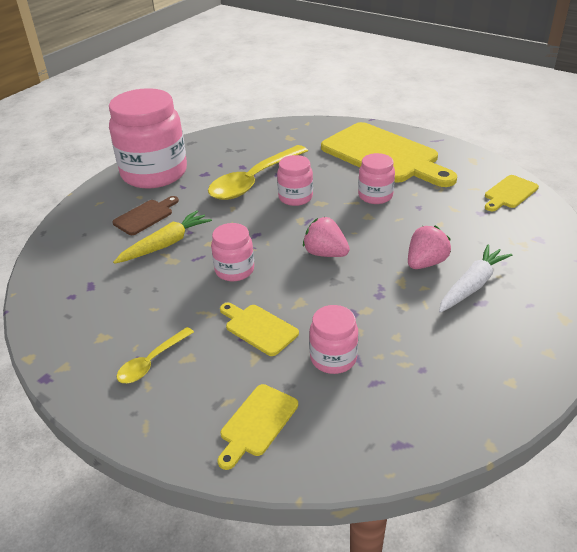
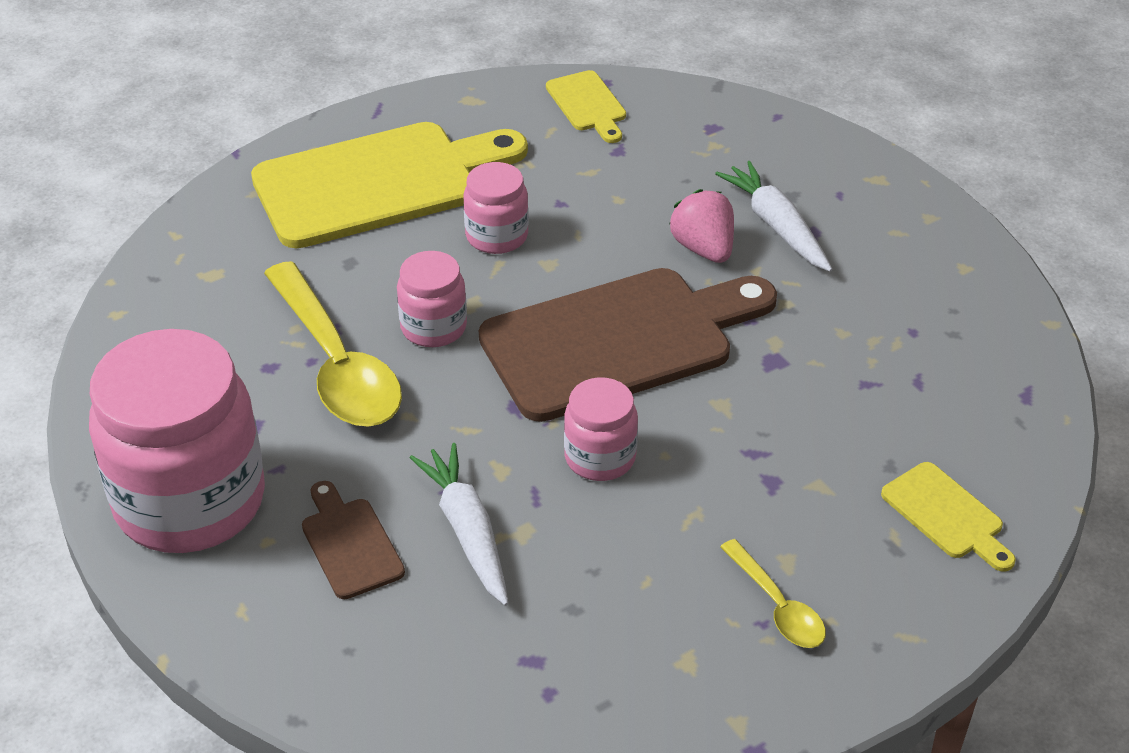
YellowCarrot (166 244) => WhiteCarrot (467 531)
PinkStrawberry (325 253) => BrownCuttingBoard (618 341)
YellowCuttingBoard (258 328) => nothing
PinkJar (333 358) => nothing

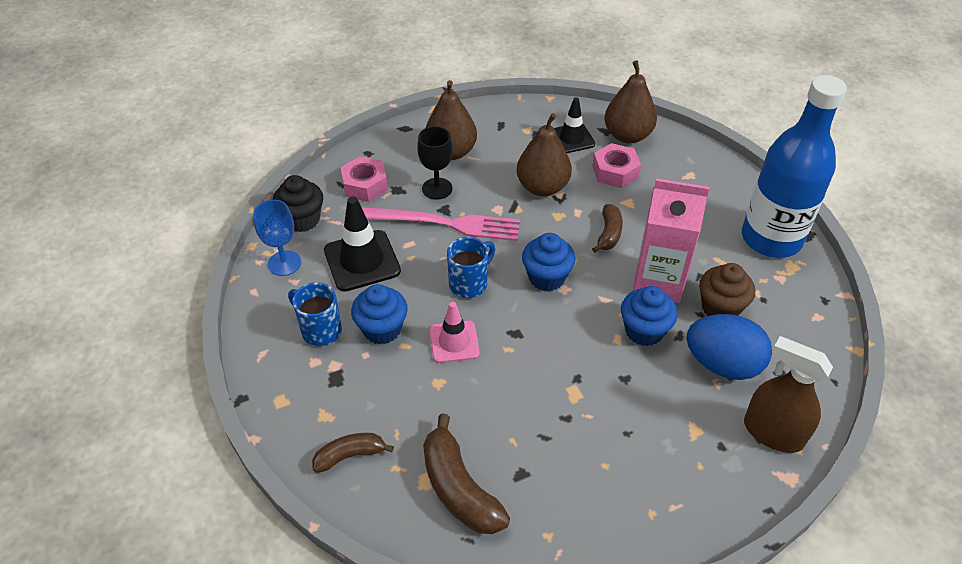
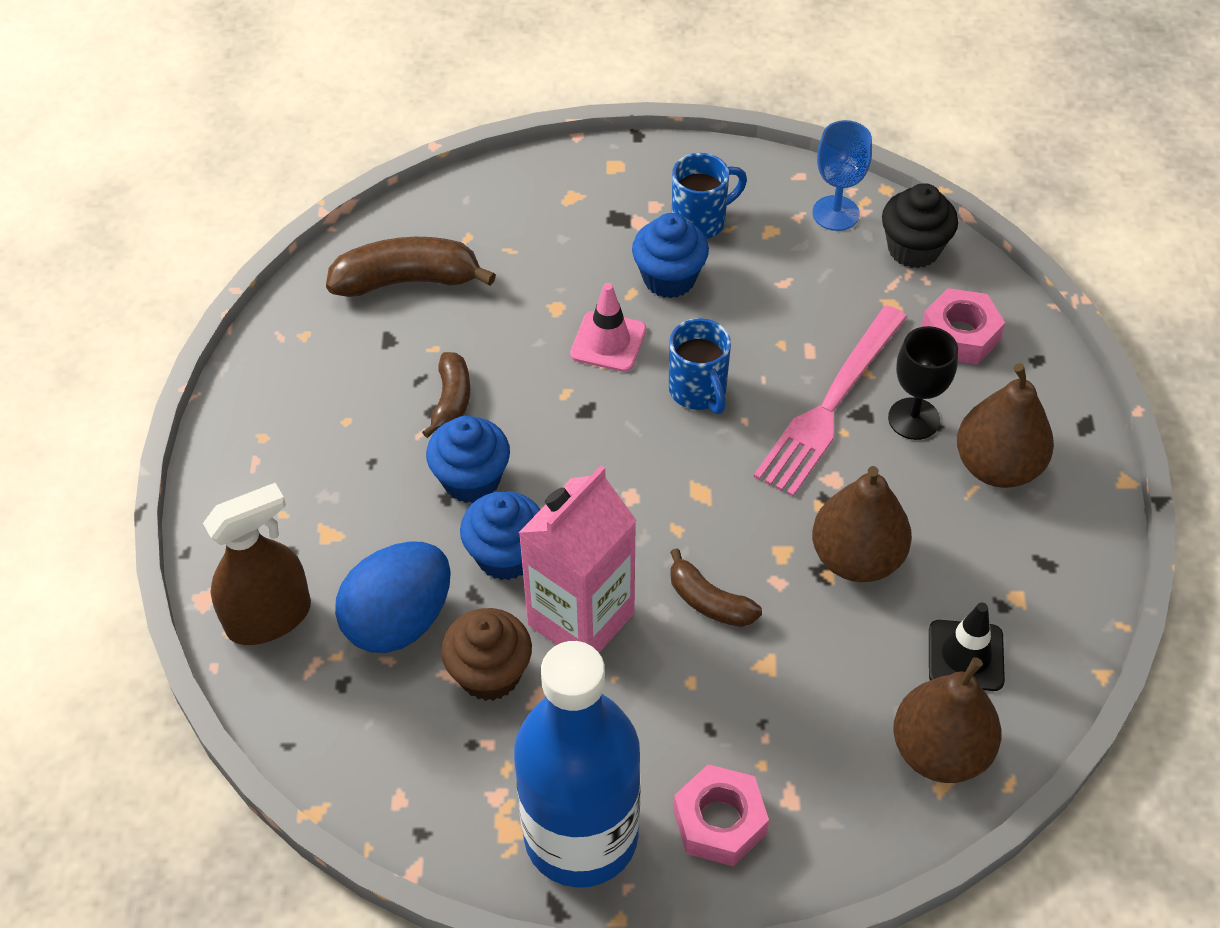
PinkNut (615 172) => PinkNut (719 821), relocated
BlackTrafficCone (362 261) => nothing
BlueCupcake (546 277) => BlueCupcake (471 480), relocated
BrownBanana (350 455) => BrownBanana (451 401), relocated

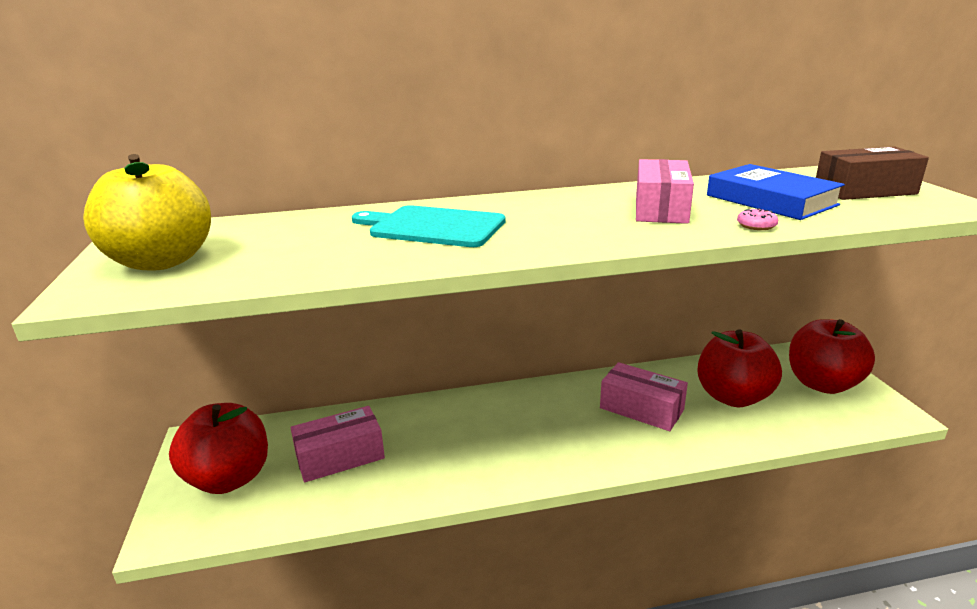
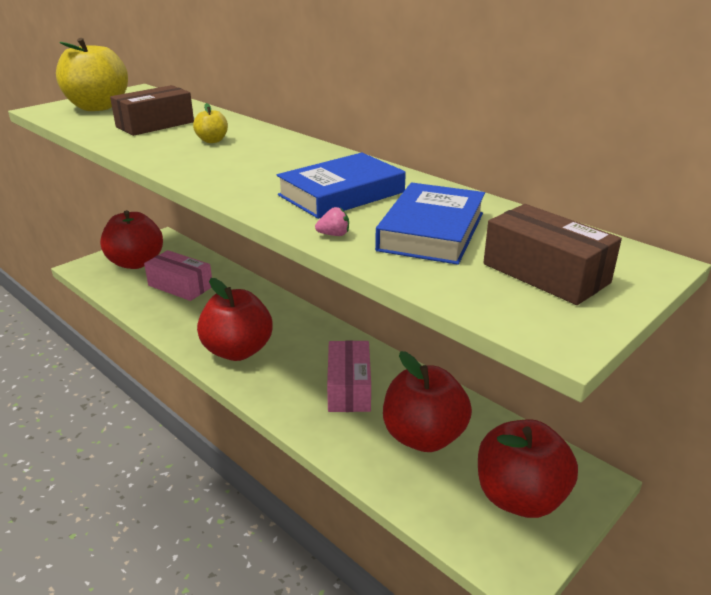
PinkBox (661 208) => BlueBook (341 194)
TurquoiseCuttingBoard (433 227) => YellowApple (212 141)
PinkDonut (756 225) => PinkStrawberry (334 235)
nothing => BrownBox (155 124)
nothing => RedApple (238 351)

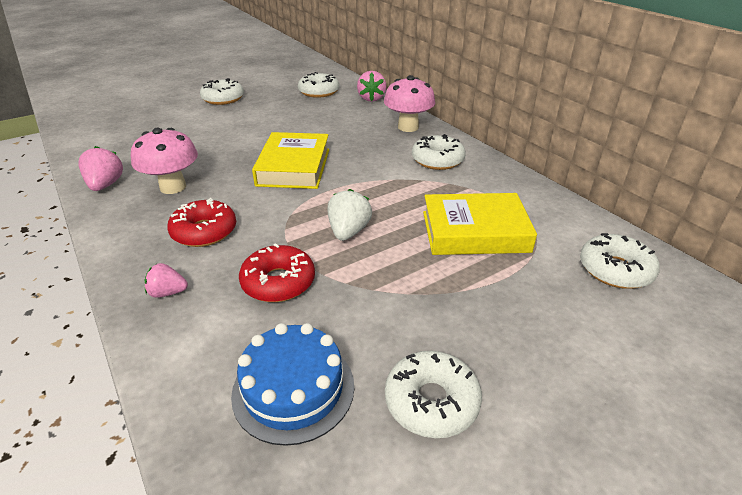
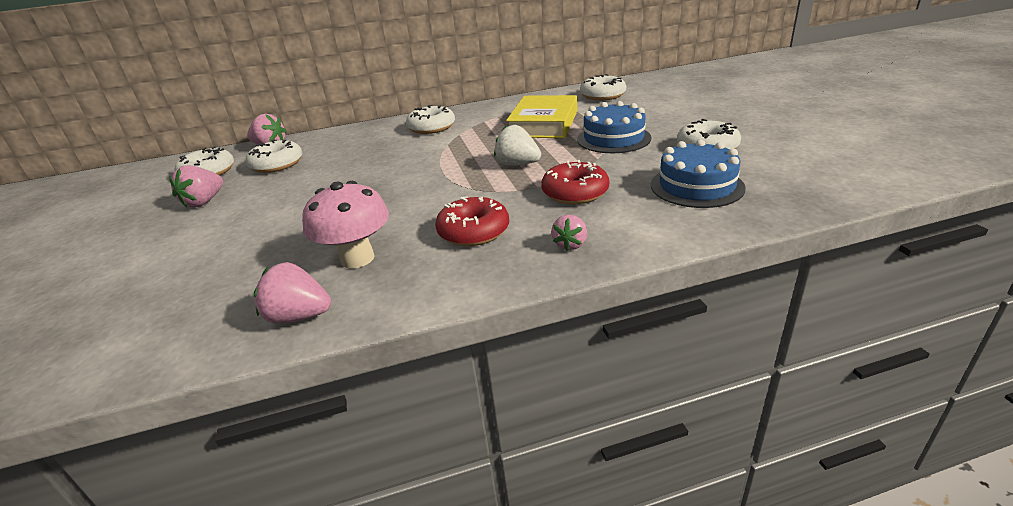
PinkMushroom (408 127) => nothing
WhiteDonut (223 99) => WhiteDonut (277 164), relocated
YellowBook (294 167) => nothing
nothing => BlueCake (613 138)
nothing => PinkStrawberry (204 202)

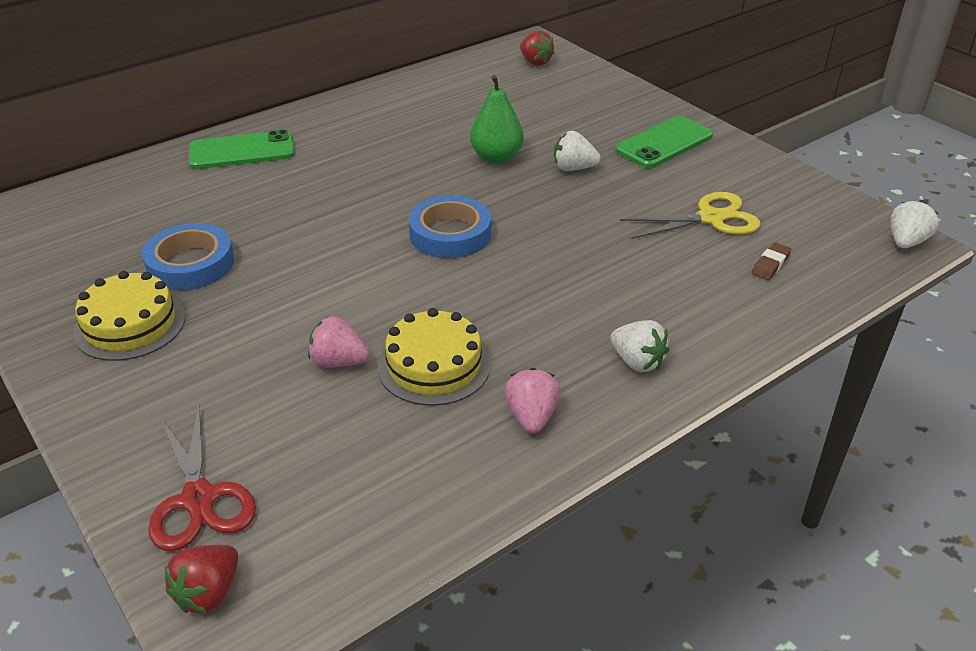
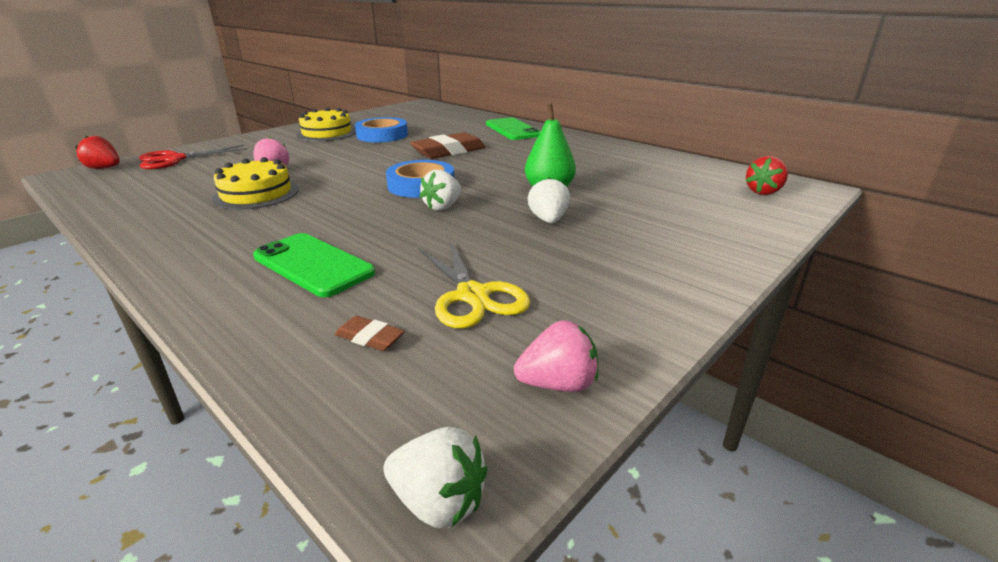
GreenPhone (664 143) => GreenPhone (313 265), relocated
WhiteStrawberry (637 362) => WhiteStrawberry (443 207), relocated
PinkStrawberry (531 416) => PinkStrawberry (558 384), relocated
nothing => BrownEraser (449 151)

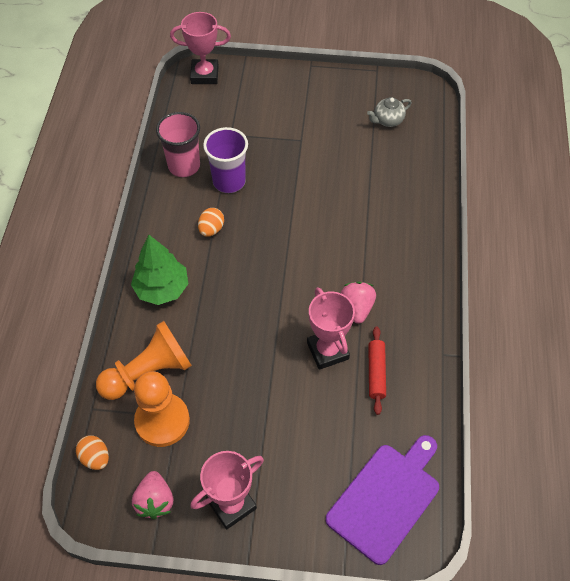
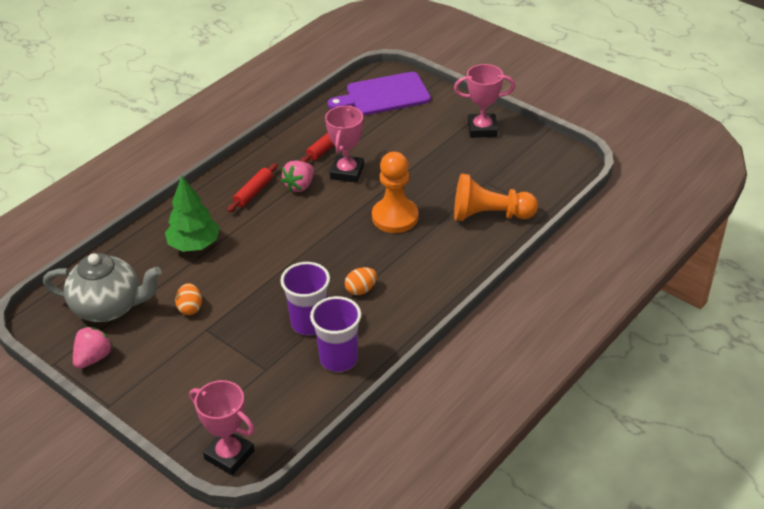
GreyTeapot (387 120) => GreyTeapot (109 307), x2.02
PinkCup (184 166) => PurpleCup (338 359)
GreenTree (162 289) => GreenTree (194 245), relocated
OrangePawn (162 421) => OrangePawn (395 217), relocated
OrangeEgg (95 458) => OrangeEgg (190 308), relocated
PinkStrawberry (155 501) => PinkStrawberry (93 358), relocated
nothing => RedRollingPin (253 192)

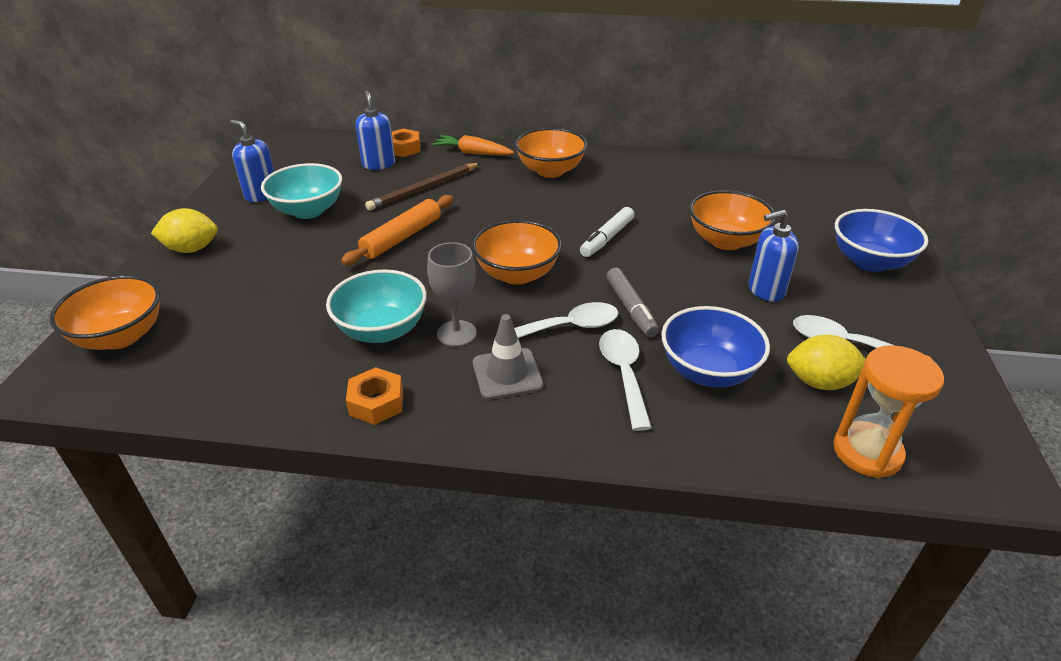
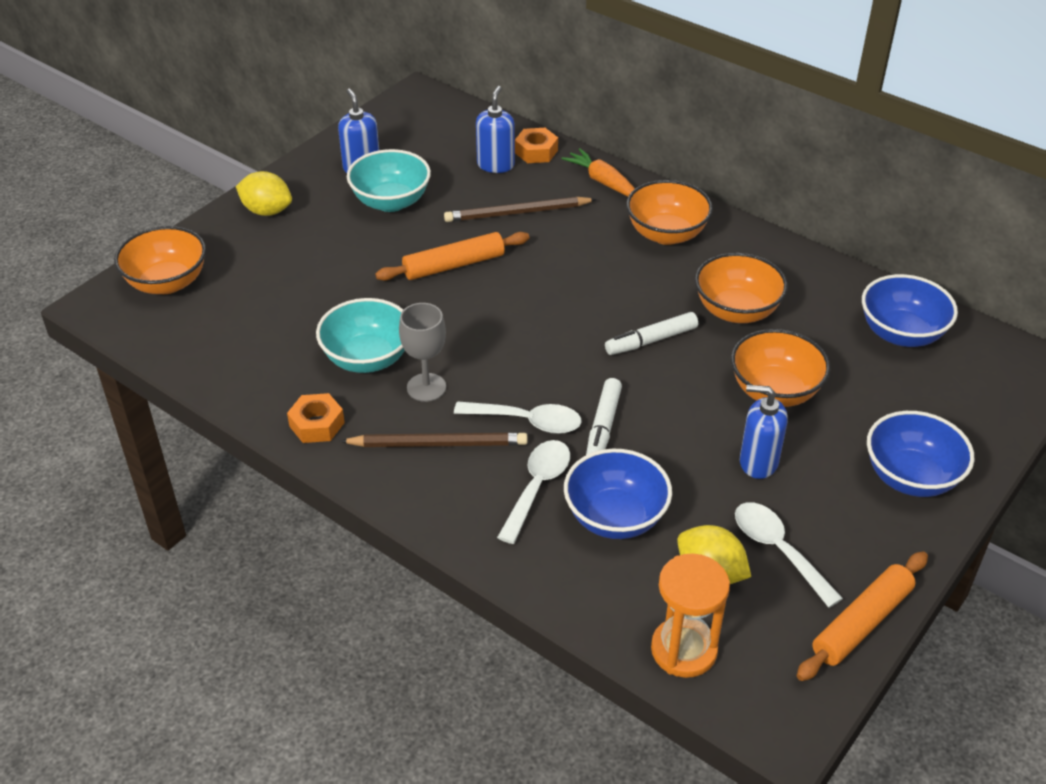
OrangeBowl (517 274) => OrangeBowl (736 311), relocated
GreyMarker (630 308) => WhiteMarker (603 426)
GreyTrafficCone (507 374) => BrownPencil (438 444)
nothing => BlueBowl (901 333)
nothing => OrangeRollingPin (862 623)

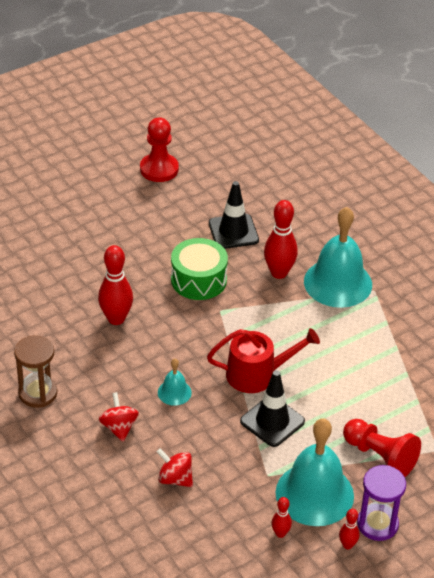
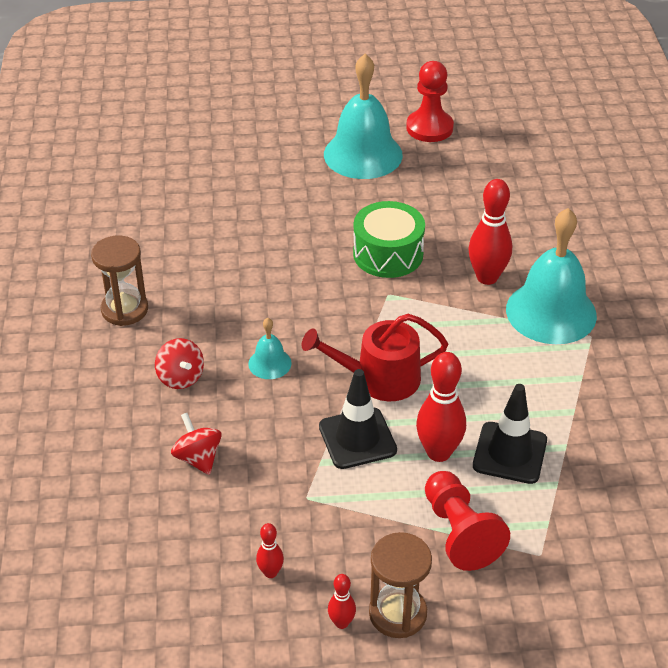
BlackTrafficCone (233 232) => BlackTrafficCone (510 453), relocated
RedBowlingPin (116 319) => RedBowlingPin (438 452), relocated
RedWateringCan (257 374) => RedWateringCan (379 379), 150 degrees clockwise
RedSpinningTop (119 427) => RedSpinningTop (180 377), 135 degrees clockwise
TurquoiseBell (314 494) => TurquoiseBell (363 154), relocated
PurpleHourglass (377 524) => BrownHourglass (397 613)

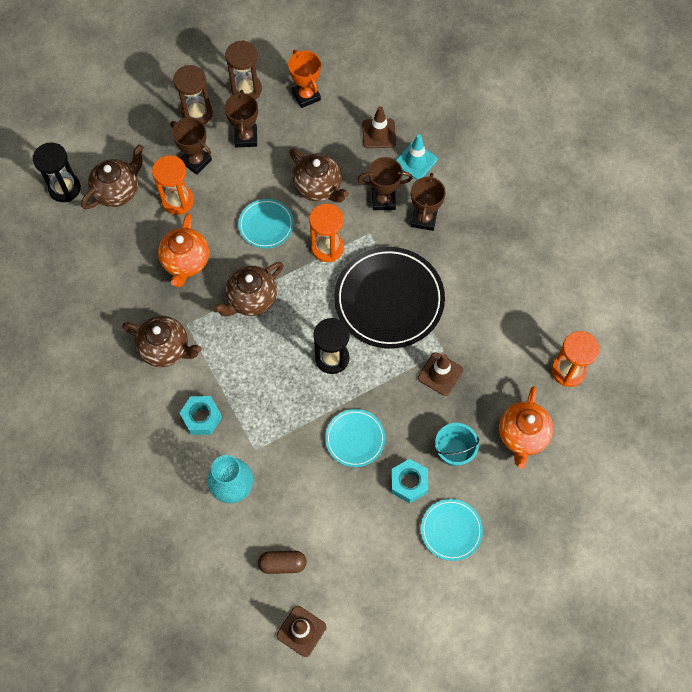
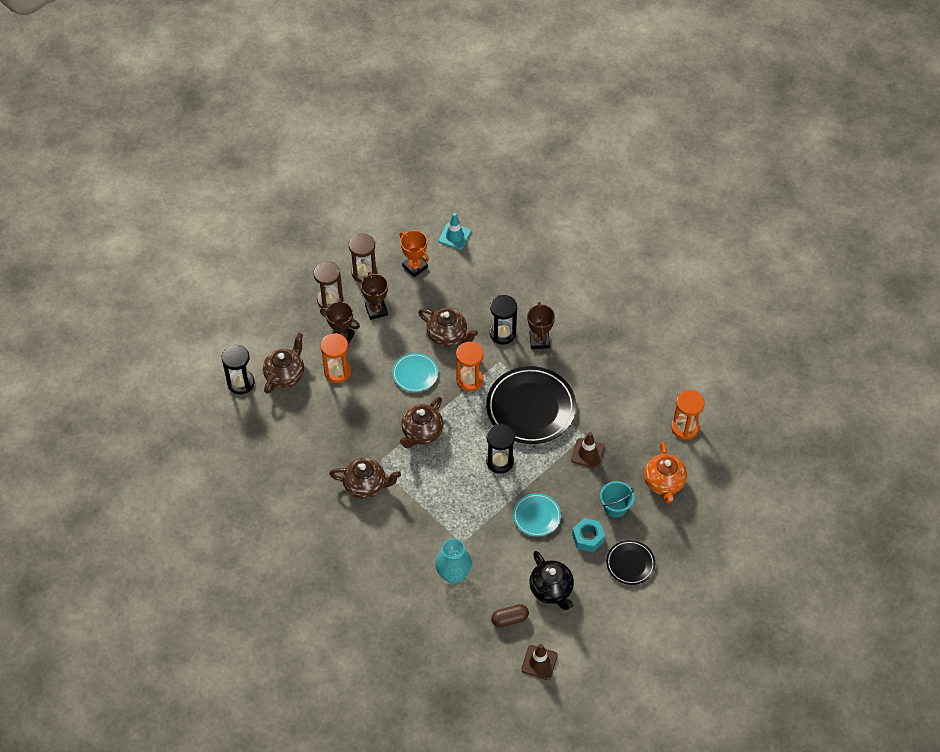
BrownTrafficCone (379 133) => nothing
TurquoiseTrafficCone (416 161) => TurquoiseTrafficCone (454 236), relocated
BrownTrophy (383 200) => BlackHourglass (502 333)
OrangeTeapot (186 262) => nothing
TurquoiseNut (201 417) => nothing
TurquoisePlate (451 530) => BlackPlate (630 563)
nothing => BlackTeapot (551 590)

